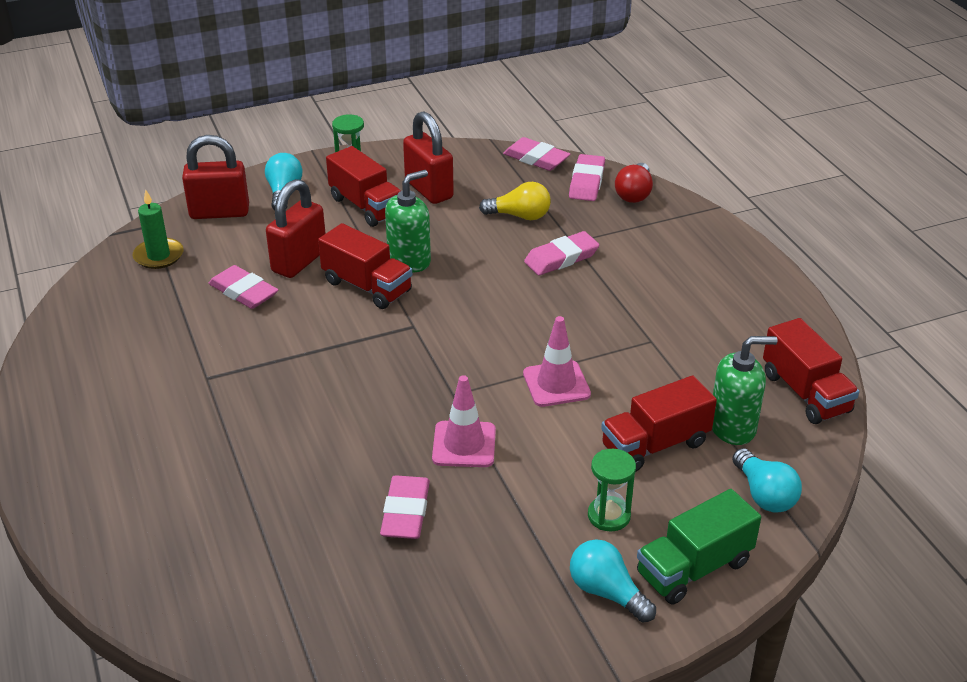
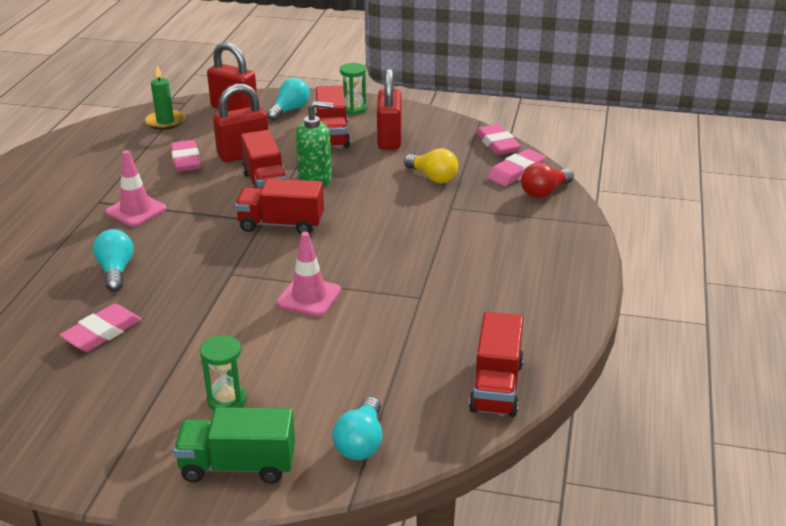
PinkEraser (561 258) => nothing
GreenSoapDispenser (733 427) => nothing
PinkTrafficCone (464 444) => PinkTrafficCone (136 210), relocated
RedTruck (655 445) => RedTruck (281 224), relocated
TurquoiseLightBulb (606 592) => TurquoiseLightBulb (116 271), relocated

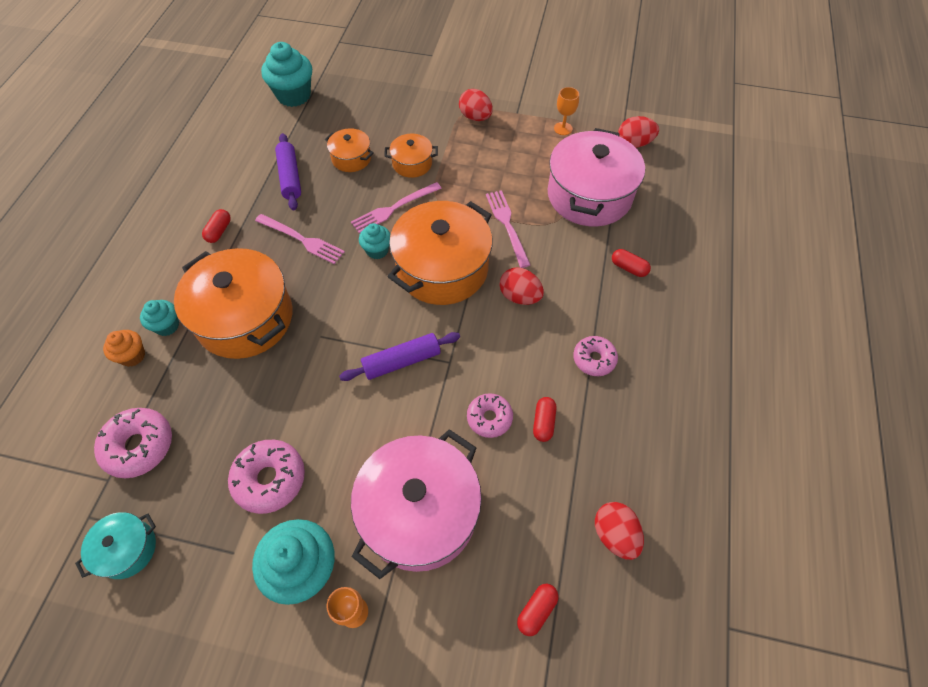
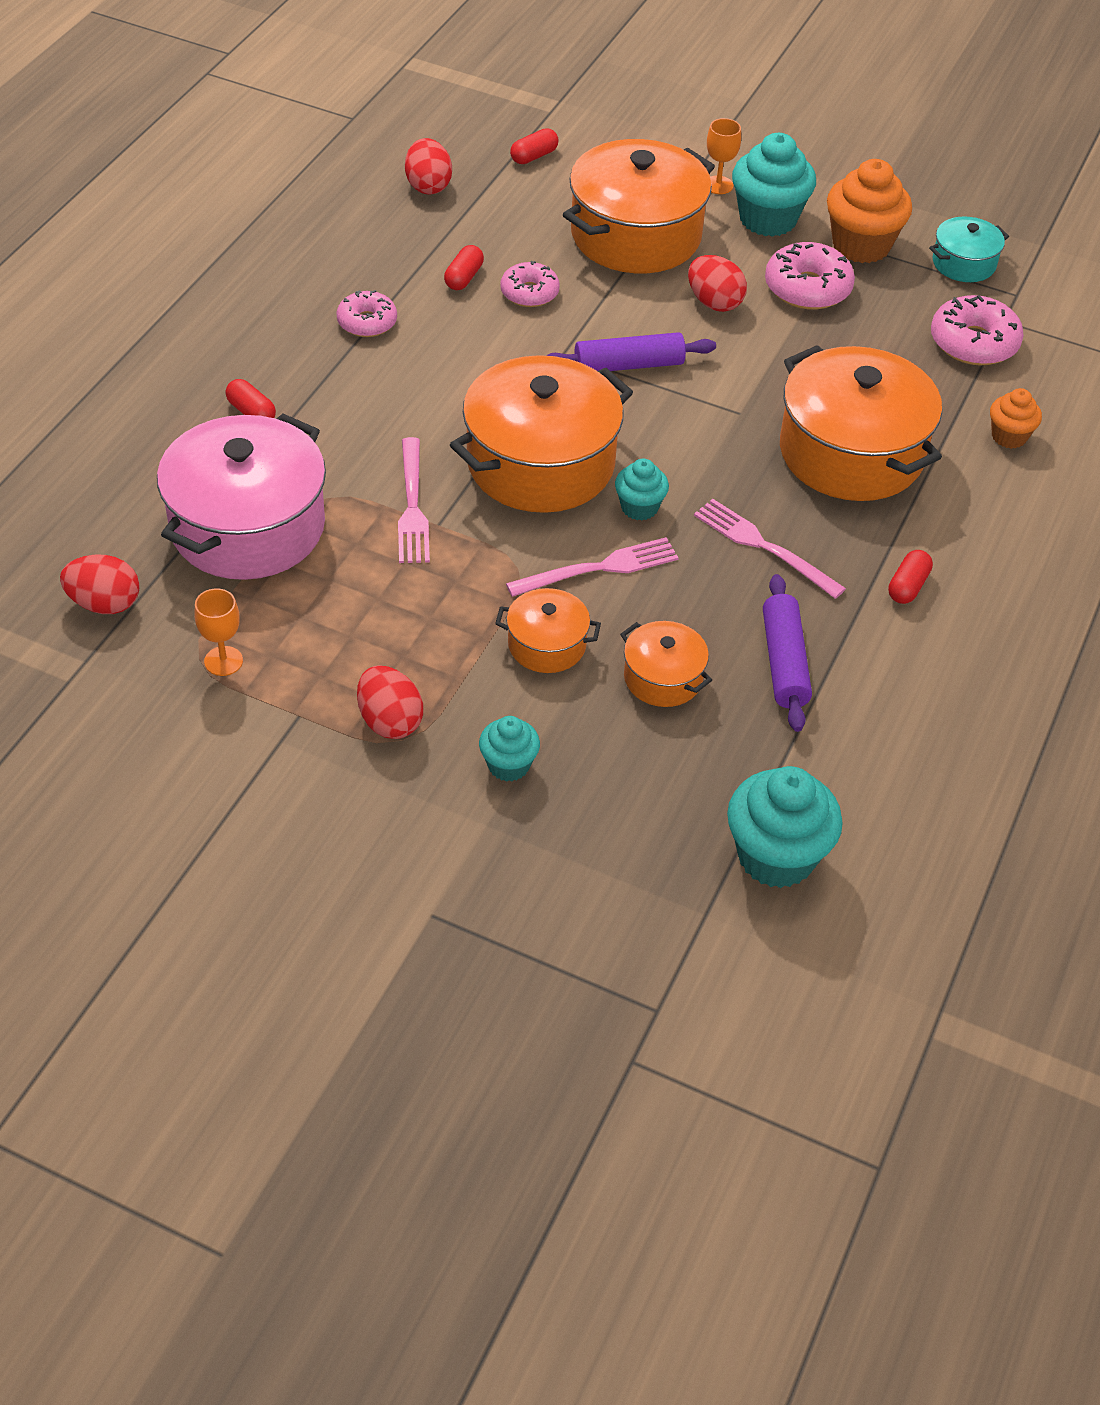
RedEgg (519 296) => RedEgg (714 302), relocated
TurquoiseCupcake (167 326) => TurquoiseCupcake (508 765), relocated
PinkPot (419 512) => OrangePot (636 235)
nothing => OrangeCupcake (861 245)

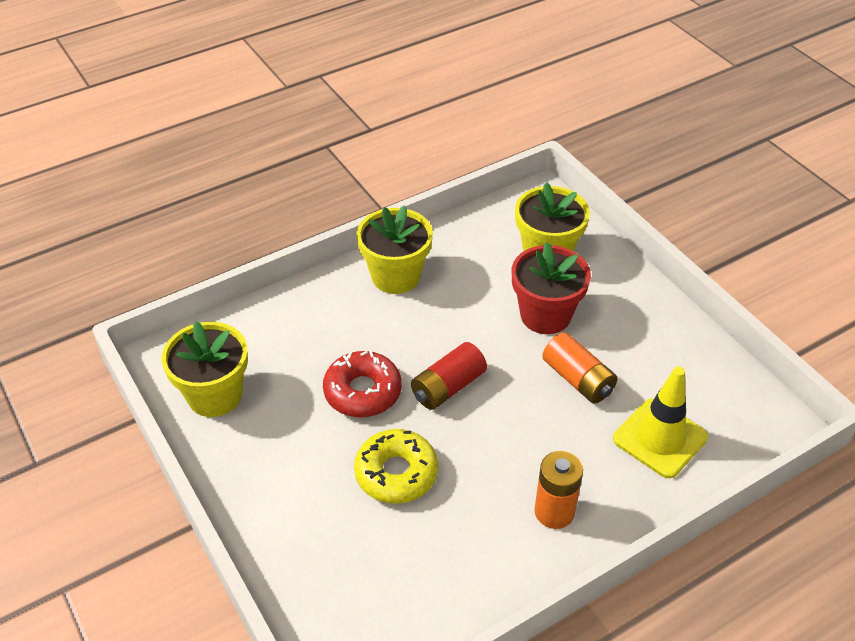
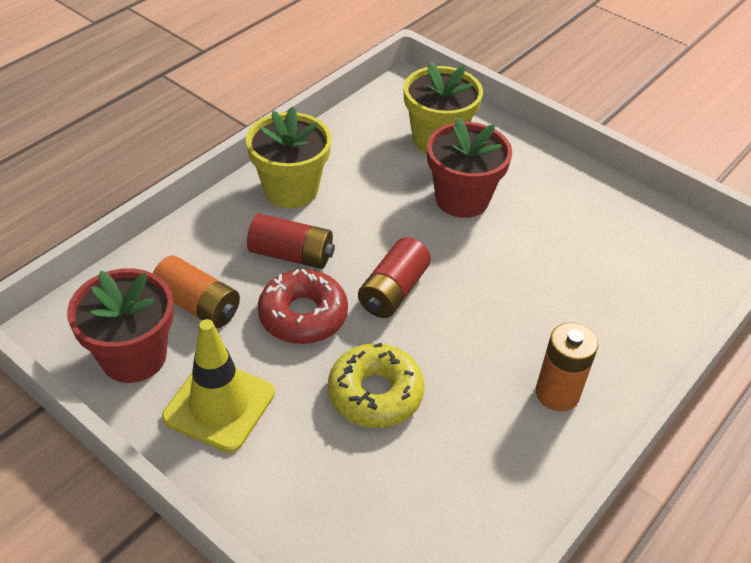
YellowFlowerPot (215 395) => RedFlowerPot (134 356)
OrangeBattery (578 379) => OrangeBattery (198 305), relocated
YellowTrafficCone (660 438) => YellowTrafficCone (219 405), relocated
nothing => RedBattery (291 255)

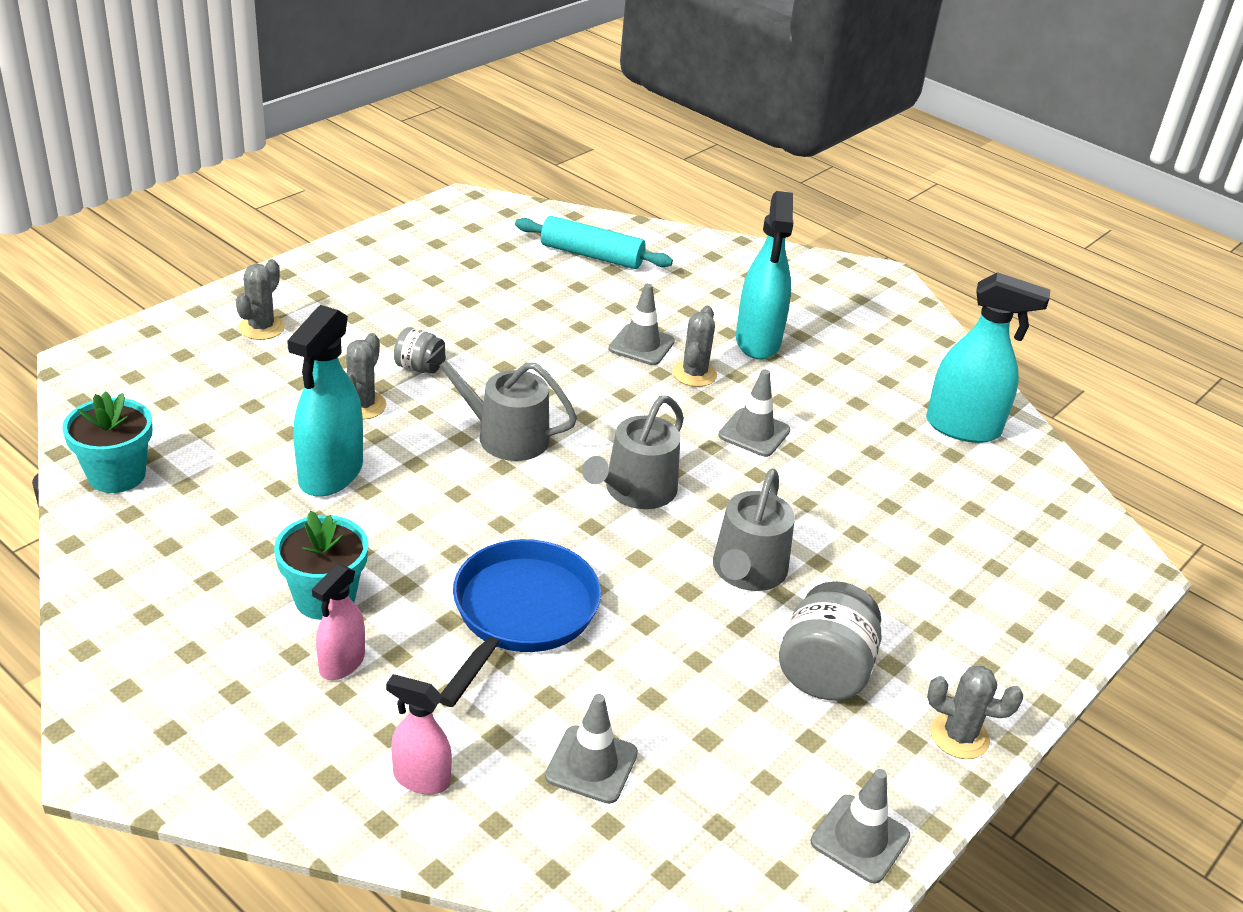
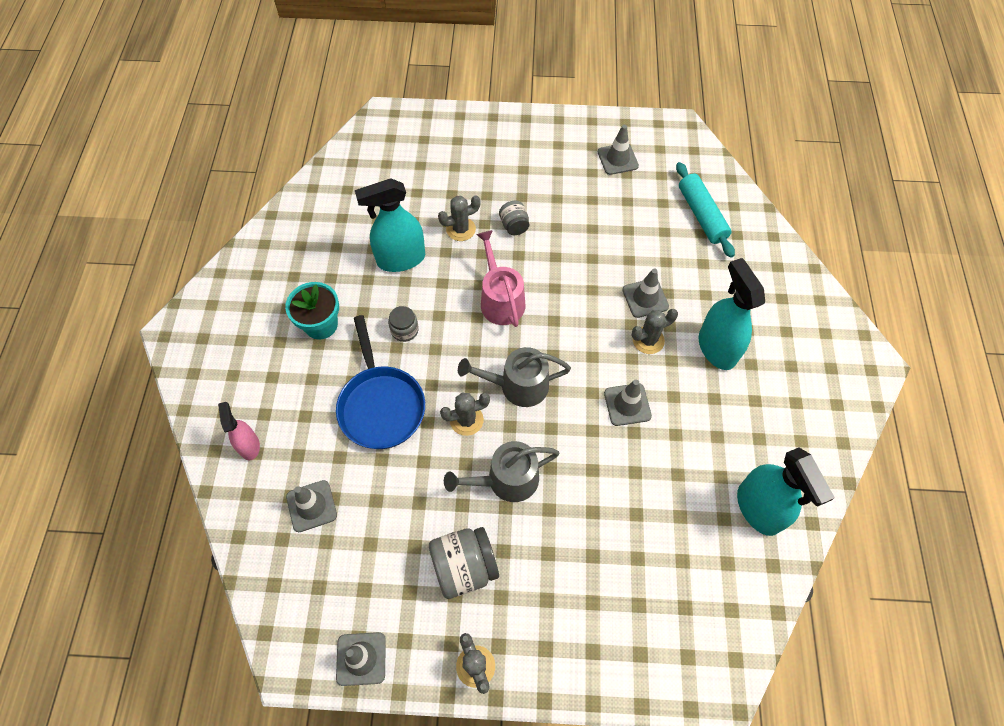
TurquoiseSprayBottle (758 342) => TurquoiseSprayBottle (716 348), 105 degrees clockwise
GreyCactus (261 327) => GreyCactus (466 420), relocated
GreyWateringCan (504 435) => PinkWateringCan (500 300)
TurquoiseFlowerPot (117 475) => nothing
BluePan (520 614) => BluePan (381 405), 90 degrees clockwise
PinkSprayBottle (341 663) => nothing
nothing => GreyTrafficCone (617 159)
nothing => GreyJar (404 330)

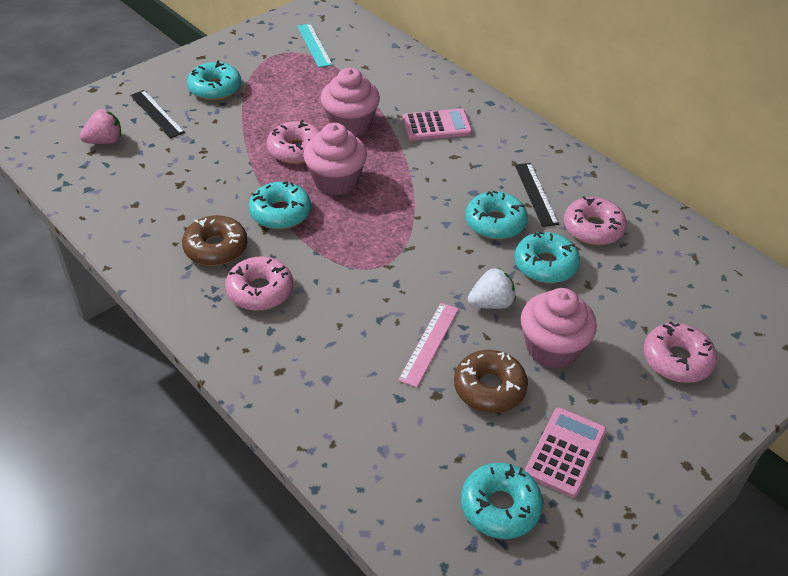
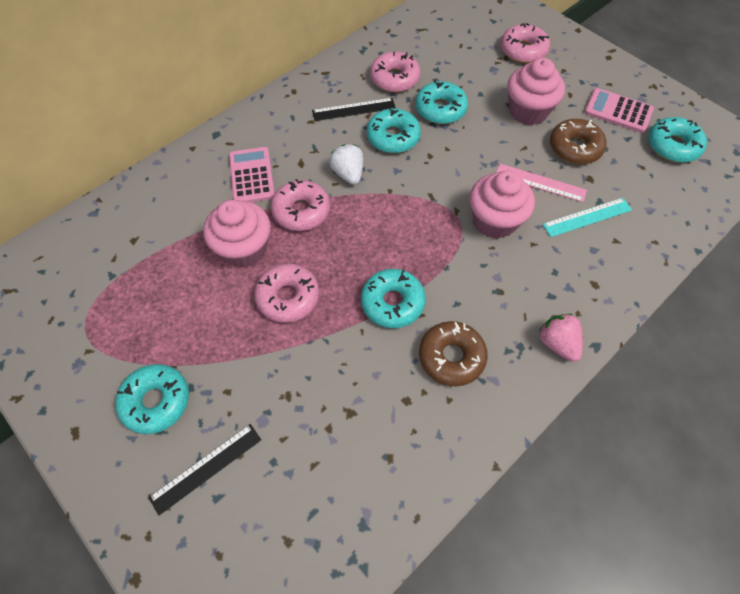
TurquoiseRuler (314 45) => TurquoiseRuler (587 217), relocated
PinkStrawberry (105 141) => PinkStrawberry (557 343), relocated
PinkCupcake (336 181) => PinkCupcake (495 221), relocated
PinkDonut (260 291) => PinkDonut (301 211), relocated
WhiteStrawberry (491 303) => WhiteStrawberry (348 174), relocated

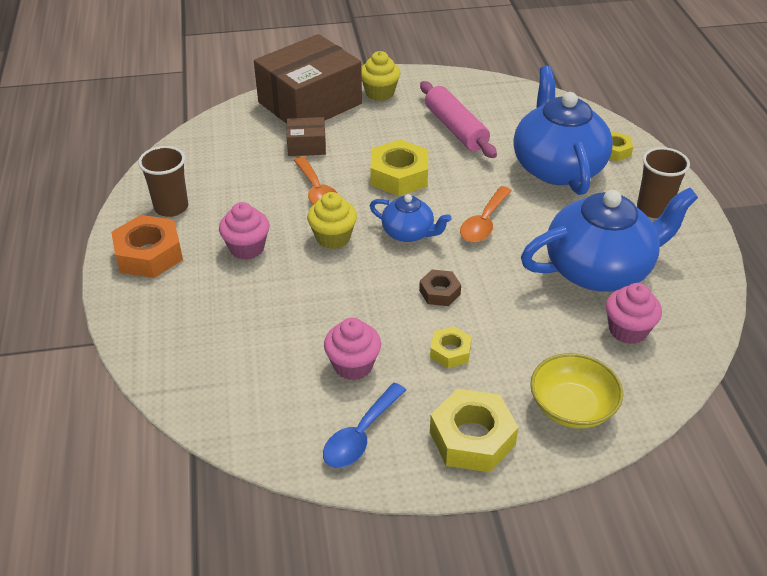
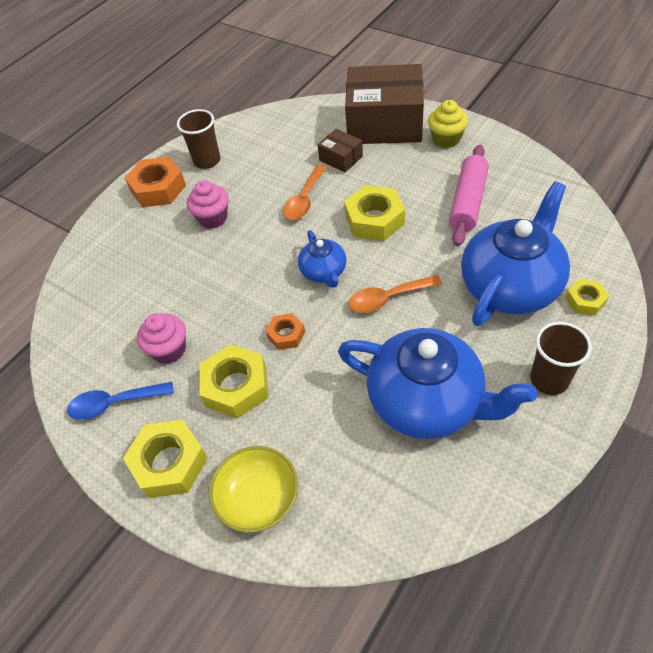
YellowCupcake (333 238) => nothing
BrownNut (439 292) => OrangeNut (286 334)
PinkCupcake (627 330) => nothing
YellowNut (450 352) => YellowNut (236 387), x1.80

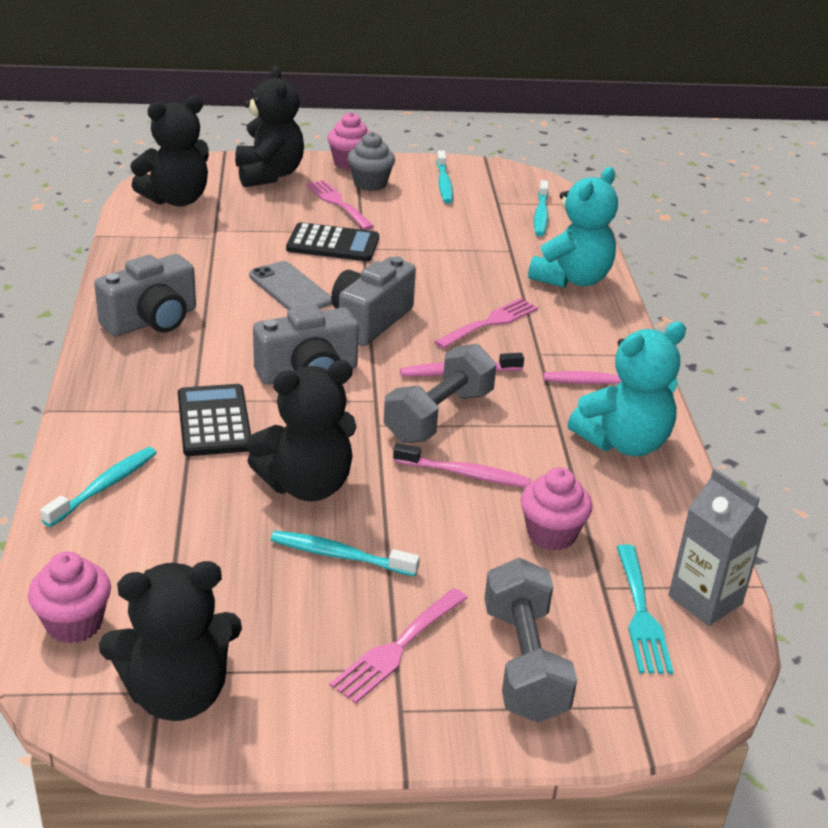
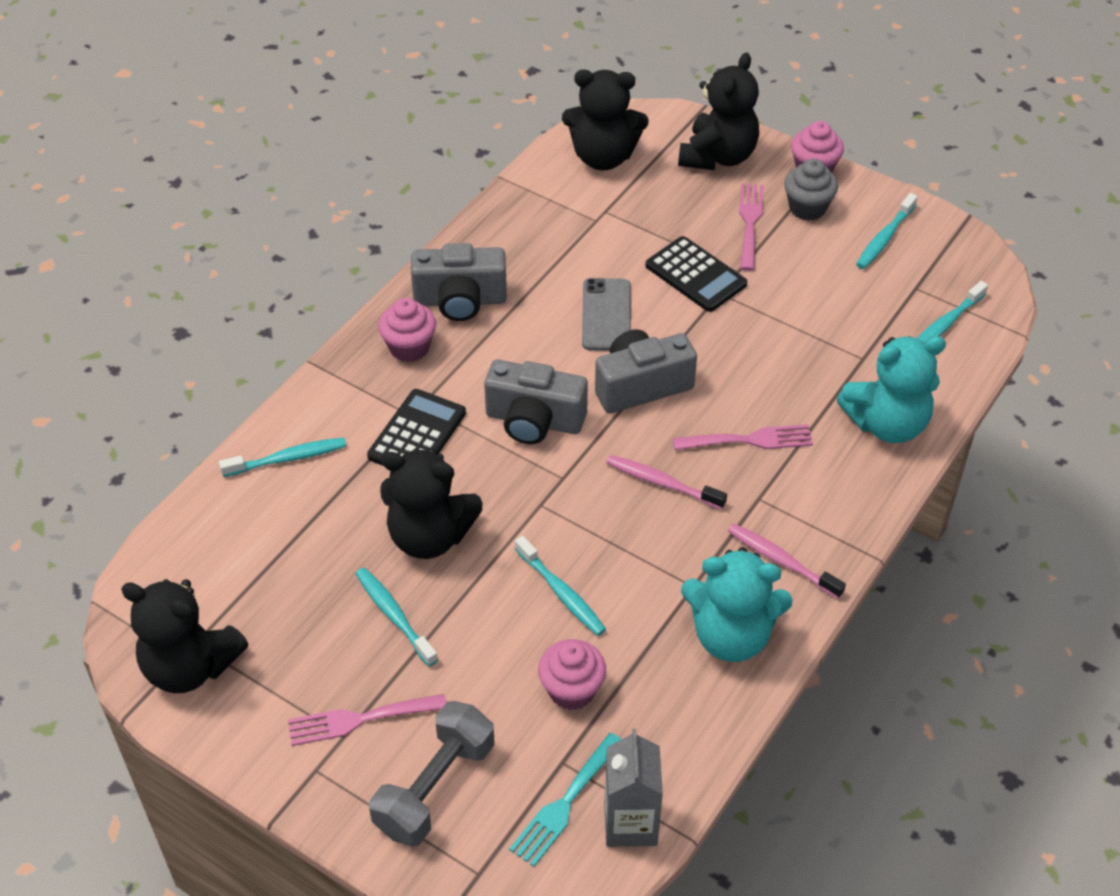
GreyDumbbell (439 416) => nothing
PinkToothbrush (464 474) => TurquoiseToothbrush (561 592)
PinkCupcake (74 624) => PinkCupcake (409 347), relocated

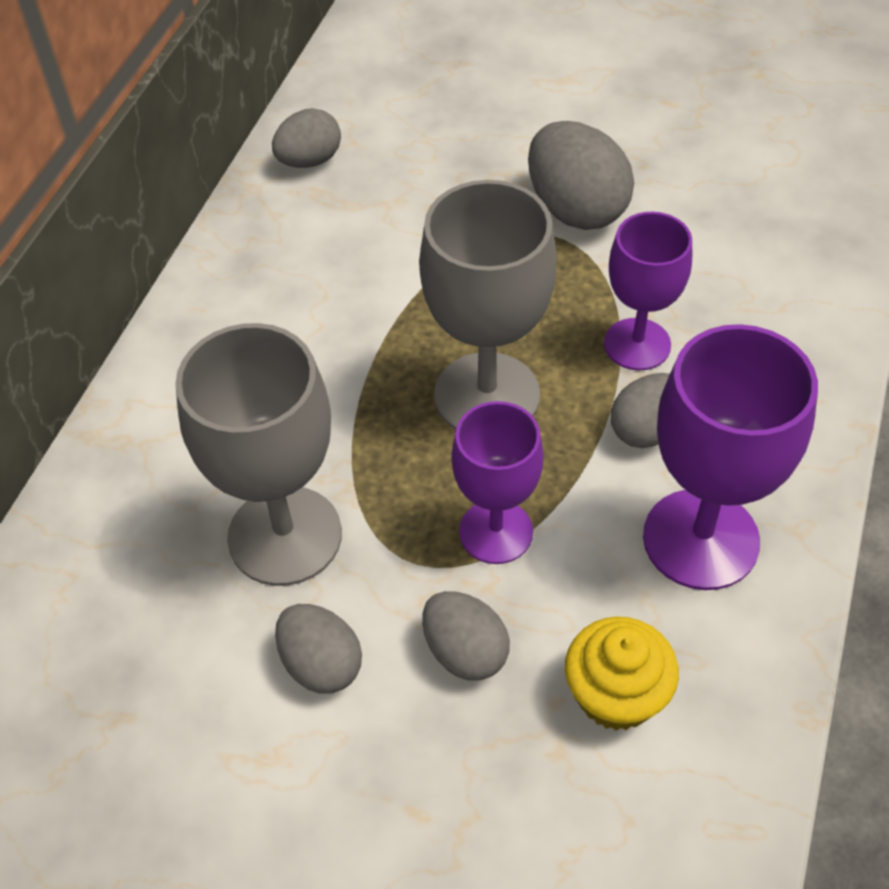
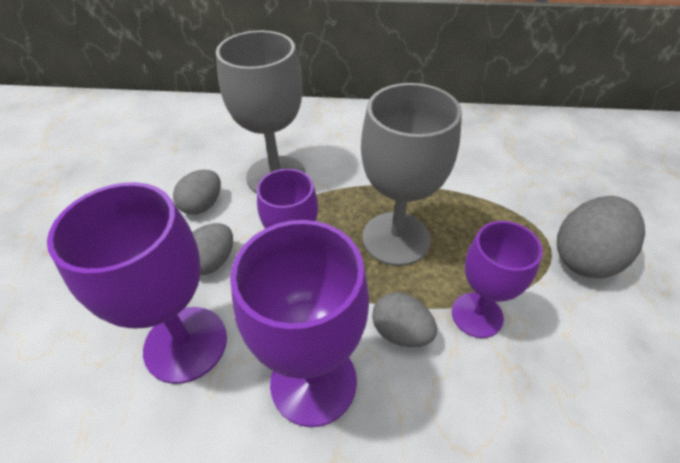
GreyEgg (309 161) => nothing
YellowCupcake (616 694) => PurpleGoblet (186 344)

